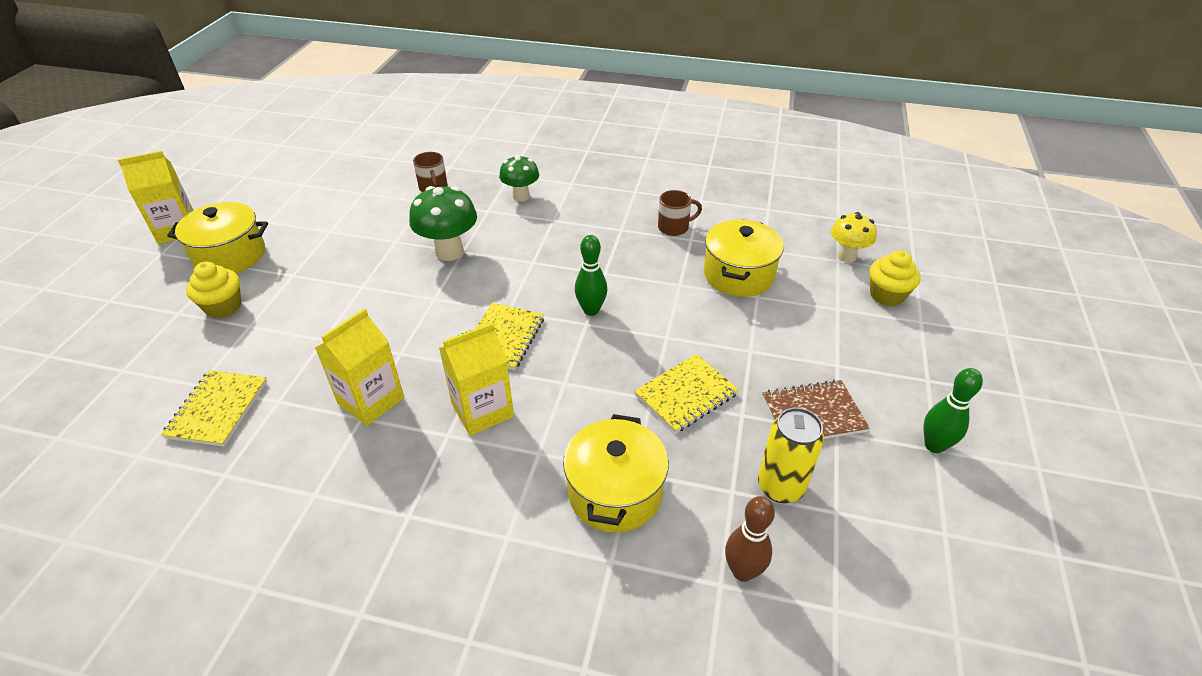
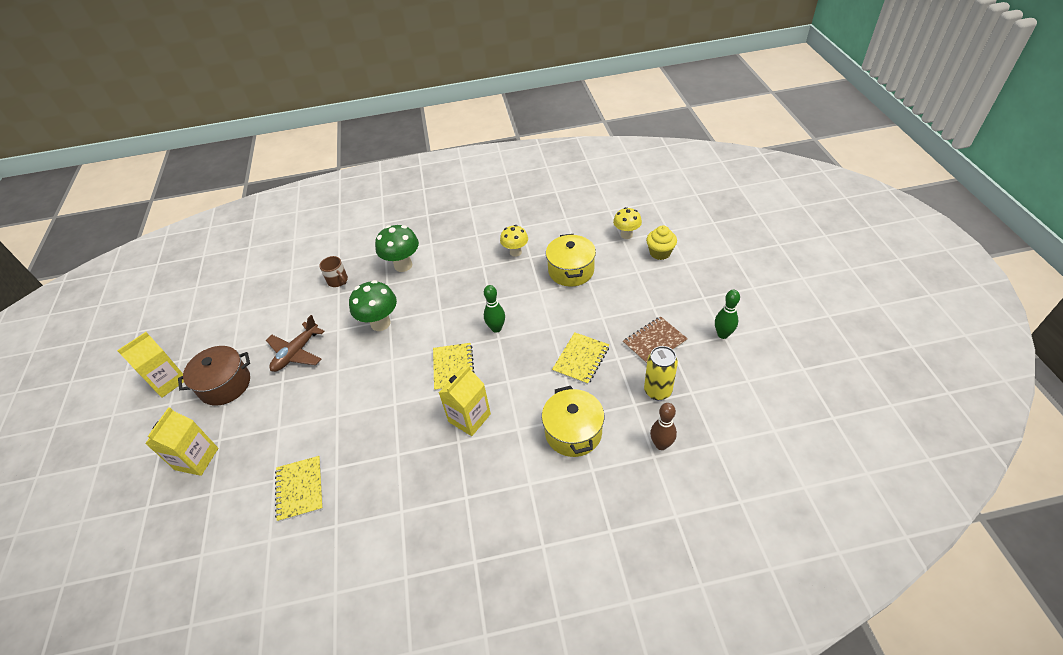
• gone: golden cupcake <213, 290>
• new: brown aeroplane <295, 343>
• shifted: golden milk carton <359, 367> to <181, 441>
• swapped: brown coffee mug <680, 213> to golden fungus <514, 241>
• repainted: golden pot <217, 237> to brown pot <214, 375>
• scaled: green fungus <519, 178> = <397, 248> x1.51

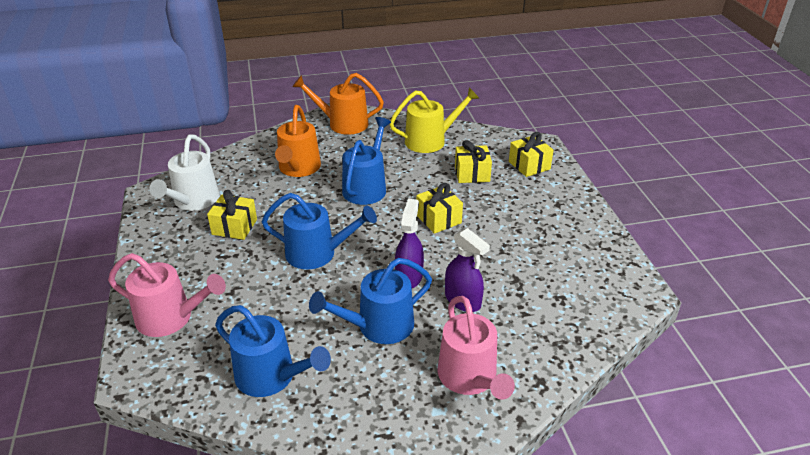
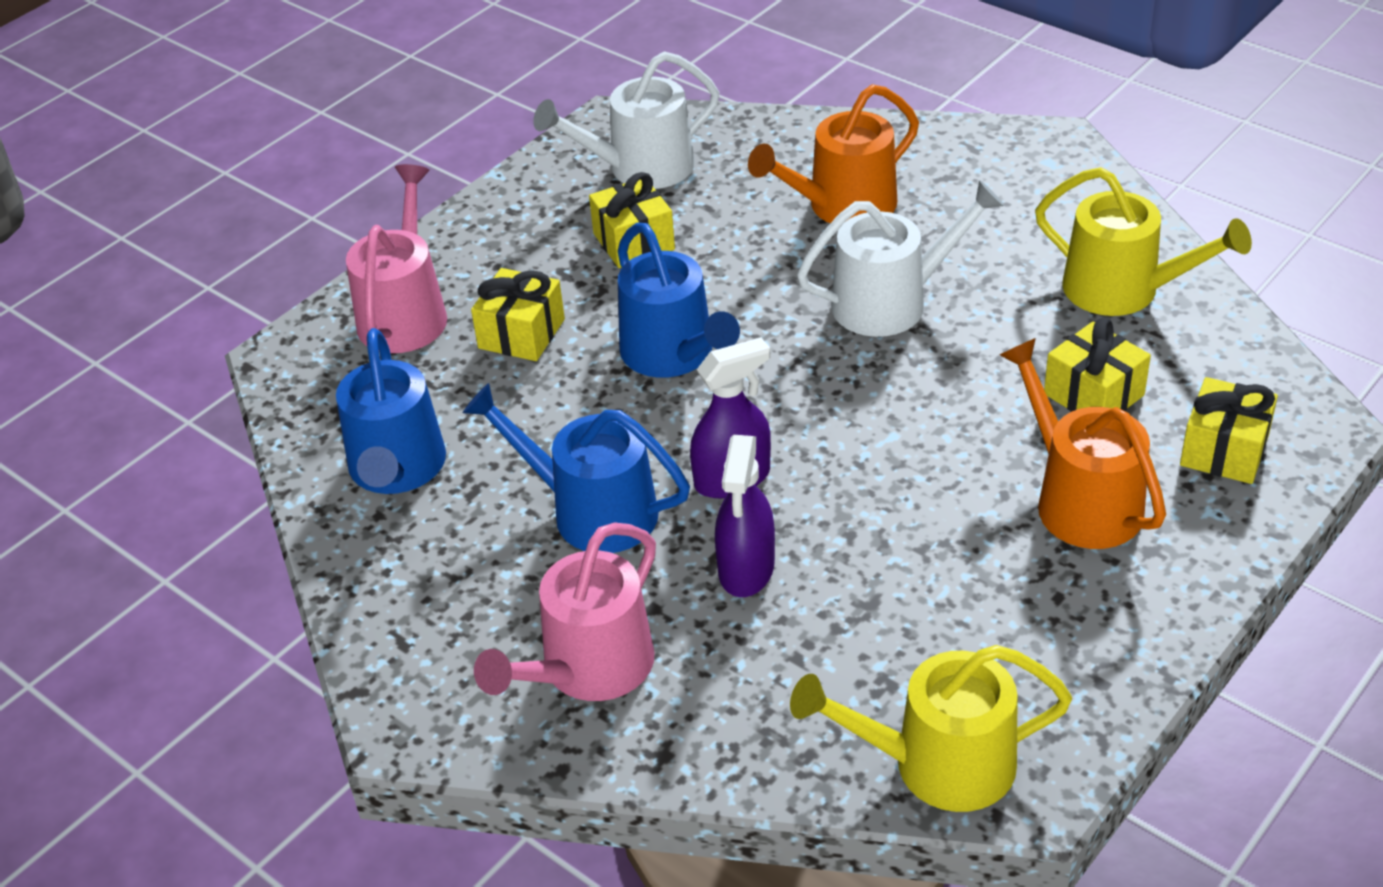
• new: golden watering can <931, 728>
• shifted: bright orange watering can <338, 104> to <1083, 443>
• shifted: golden gift <439, 208> to <518, 314>
• repainted: cobalt watering can <366, 161> to white watering can <900, 258>
• rotated: pink watering can <167, 295> = <396, 258> 150 degrees counterclockwise

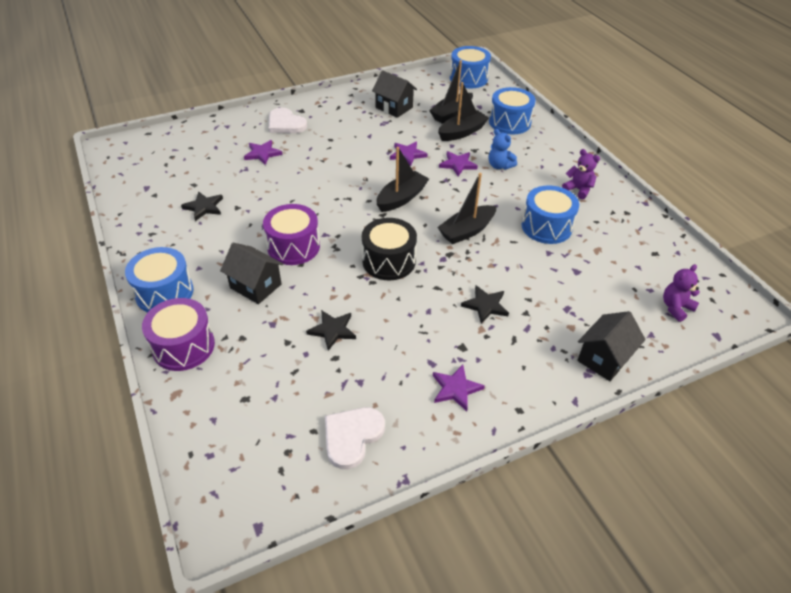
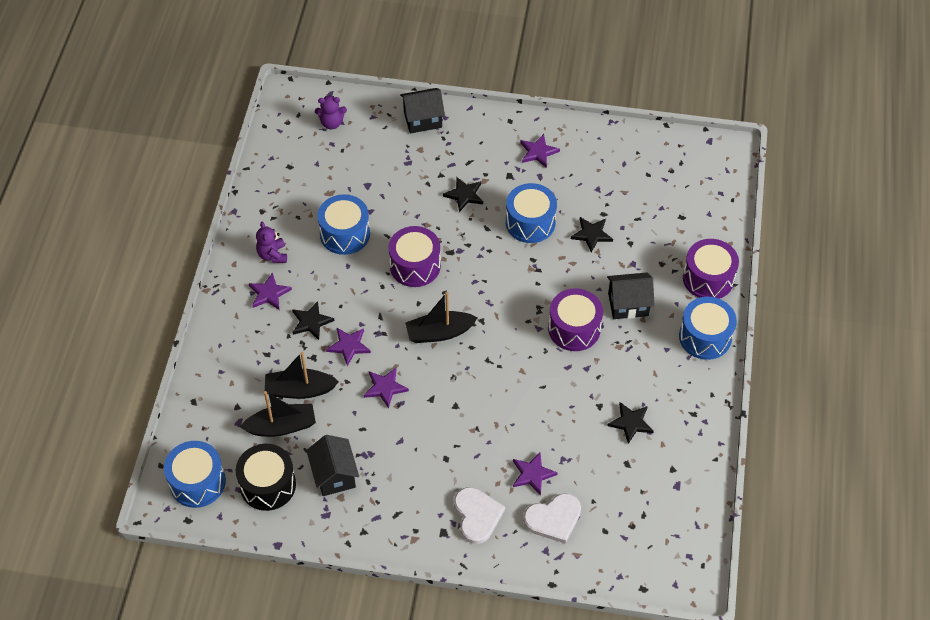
• new: royal purple star <270, 291>
• shifted: white heart shape <355, 438> to <552, 518>
• shifted: black snare drum <389, 249> to <266, 477>
• shifted: cobalt snare drum <512, 110> to <531, 213>
• swapped: black boat <466, 208> to royal purple snare drum <414, 256>
• swapped: cobalt teddy <503, 149> to black star <313, 320>
• rotated: black toy house <251, 273> = <631, 295> 75 degrees counterclockwise

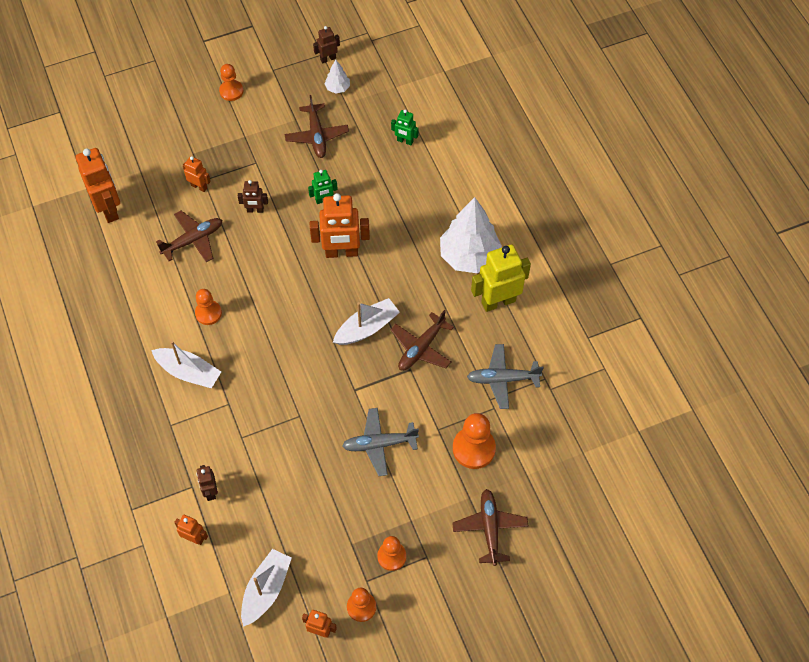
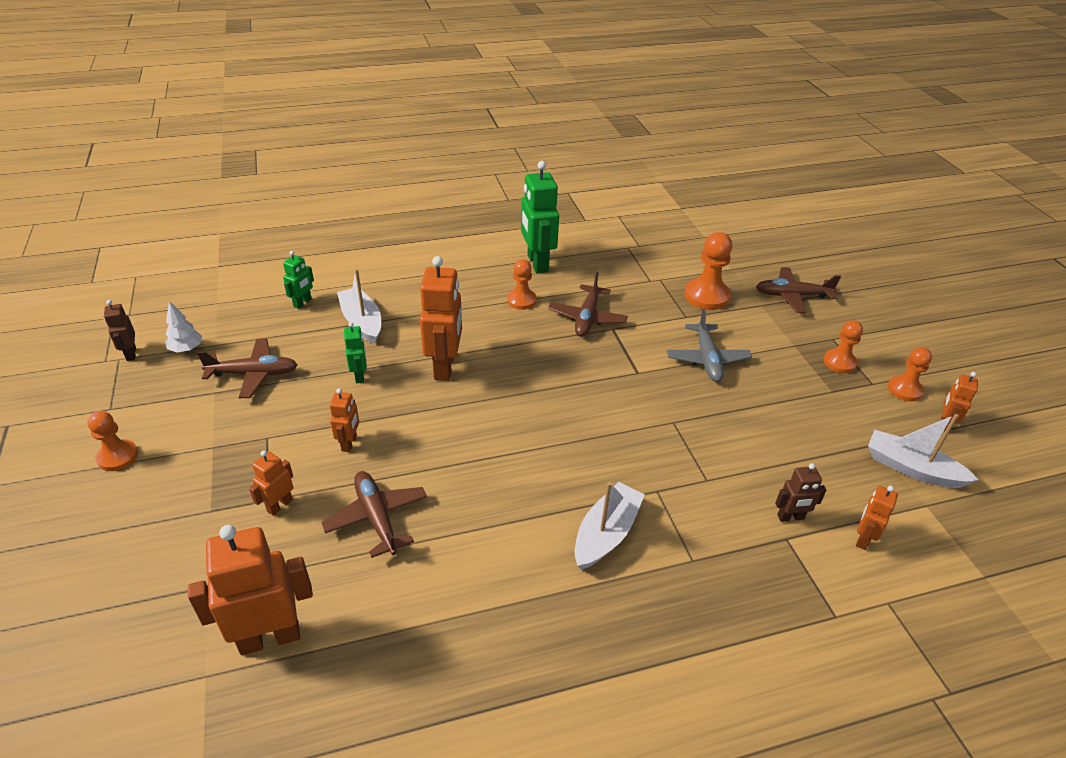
• gone: white toy tree <471, 235>
• gone: gray aeroplane <505, 376>
• shifted: bright orange game pawn <208, 307> to <522, 284>
• shifted: white boat <366, 321> to <359, 306>
• repainted: brown robot figure <253, 196> to bright orange robot figure <344, 420>
• repainted: golden robot figure <501, 278> to green robot figure <540, 217>
• rotated: brown aeroplane <422, 340> = <588, 304> 60 degrees clockwise

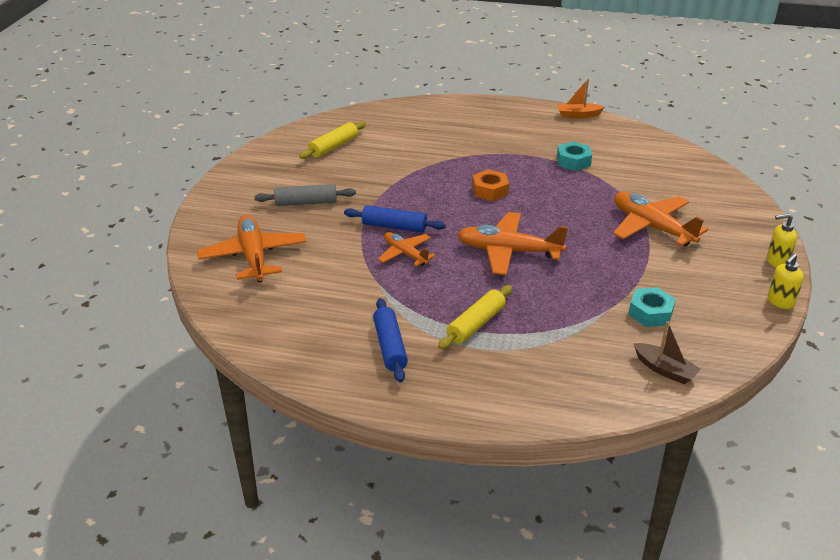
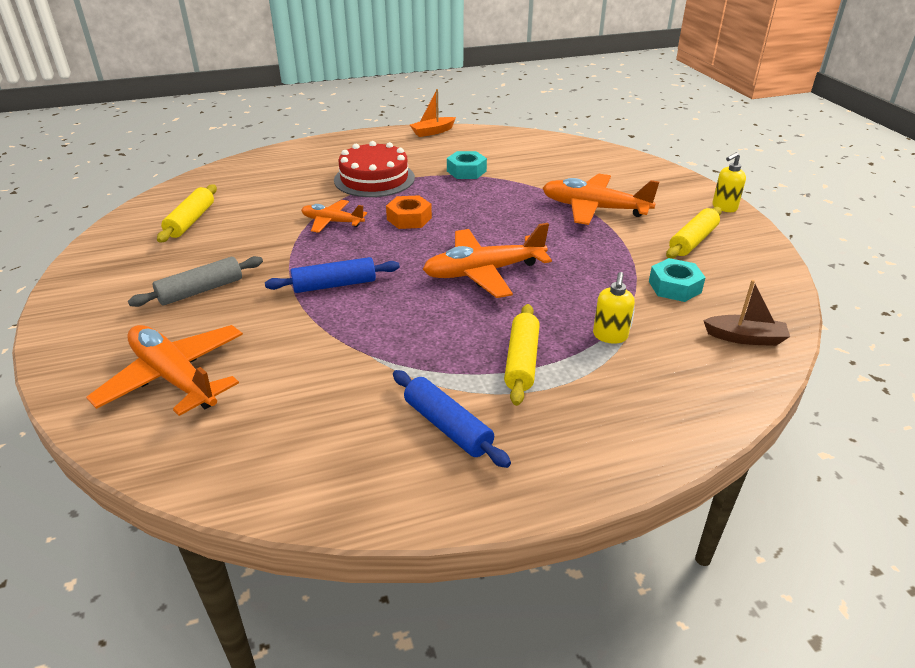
• new: crimson layer cake <374, 169>
• new: golden dough roller <694, 233>
• shifted: bright orange aeroplane <407, 249> to <334, 216>
• shifted: golden pump bottle <785, 281> to <614, 307>

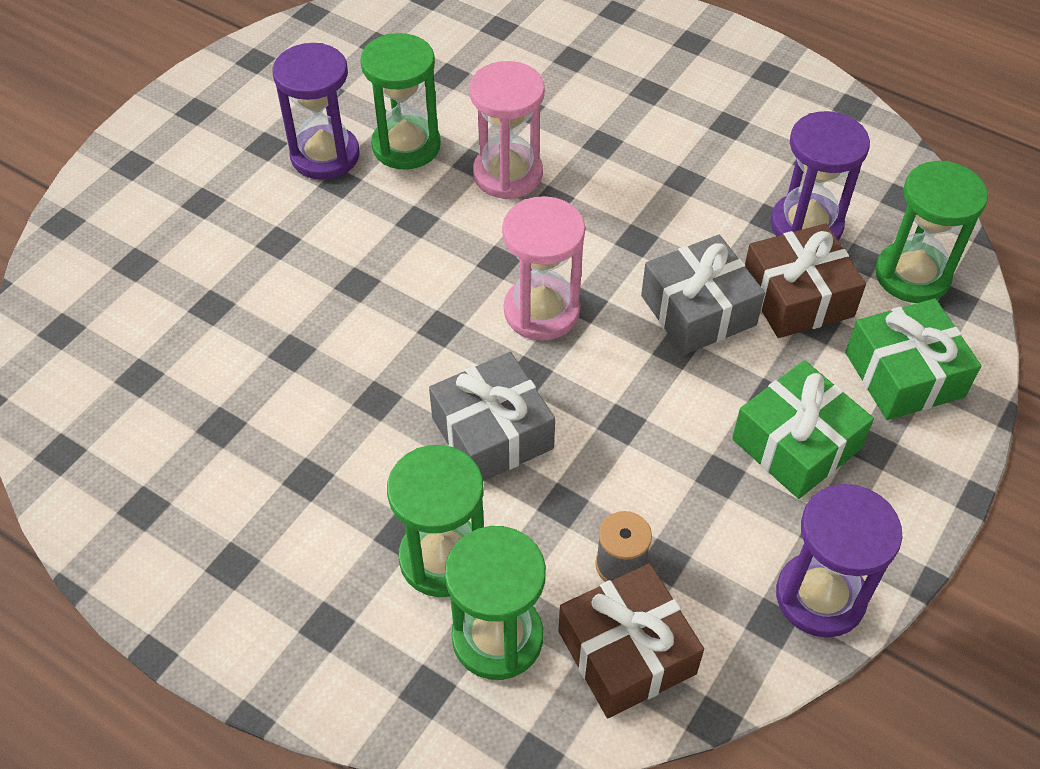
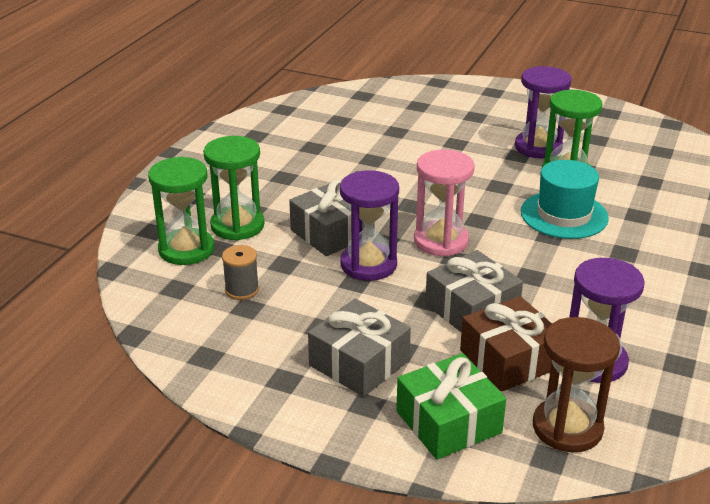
• gone: brown gift <631, 640>
• shifted: royal purple hourglass <839, 561> to <369, 225>
• swapped: pink hourglass <507, 130> to aqua top hat <565, 199>
• repainted: green gift <803, 429> to gray gift <359, 348>
• repainted: green hourglass <931, 232> to brown hourglass <576, 384>

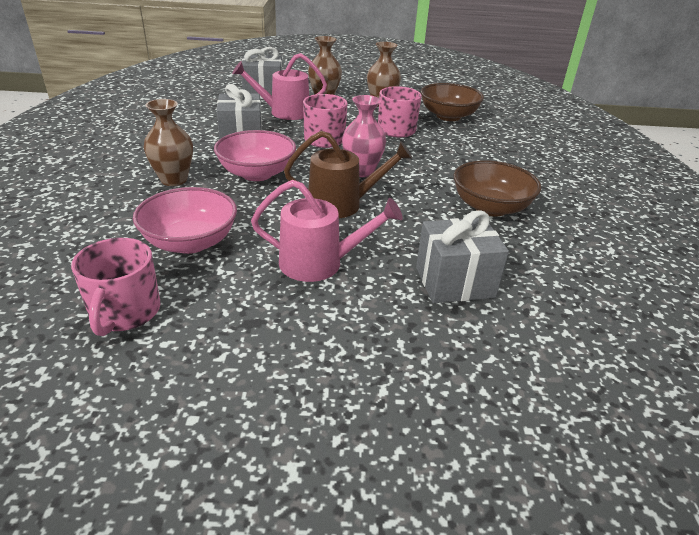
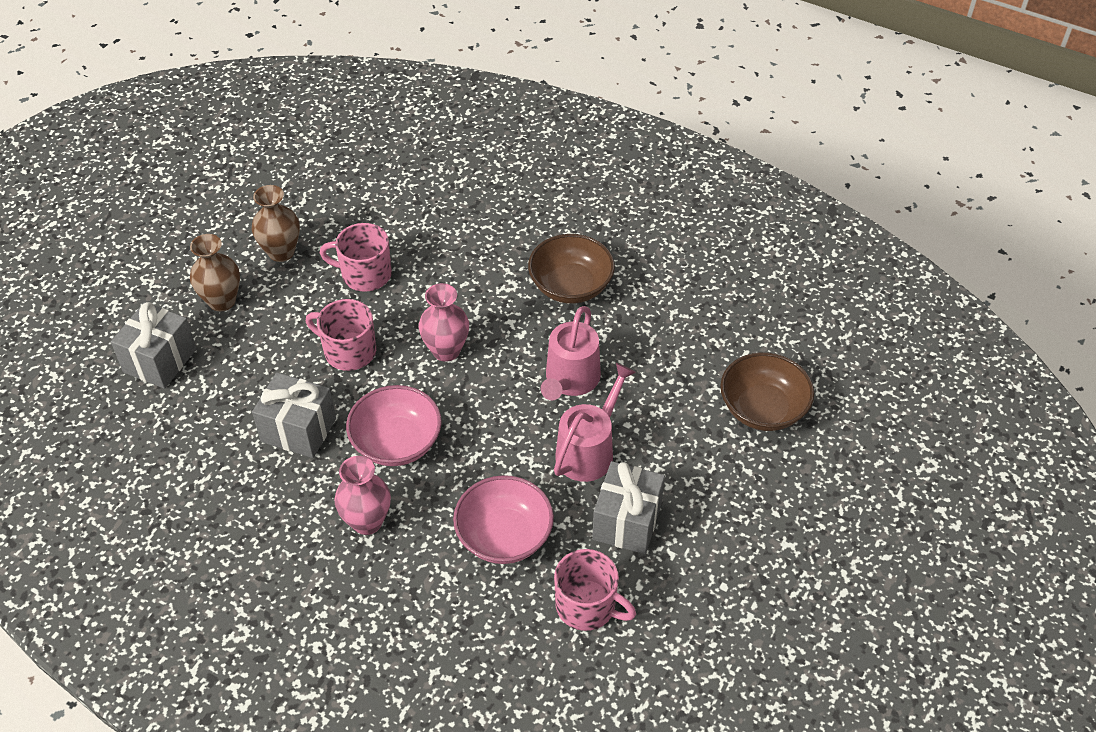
• gone: brown watering can <348, 174>
• shifted: pink watering can <279, 86> to <571, 353>
• shifted: gray gift <462, 257> to <628, 507>
• shifted: brown bowl <452, 102> to <767, 391>
• repainted: brown flower vase <168, 142> to pink flower vase <362, 495>

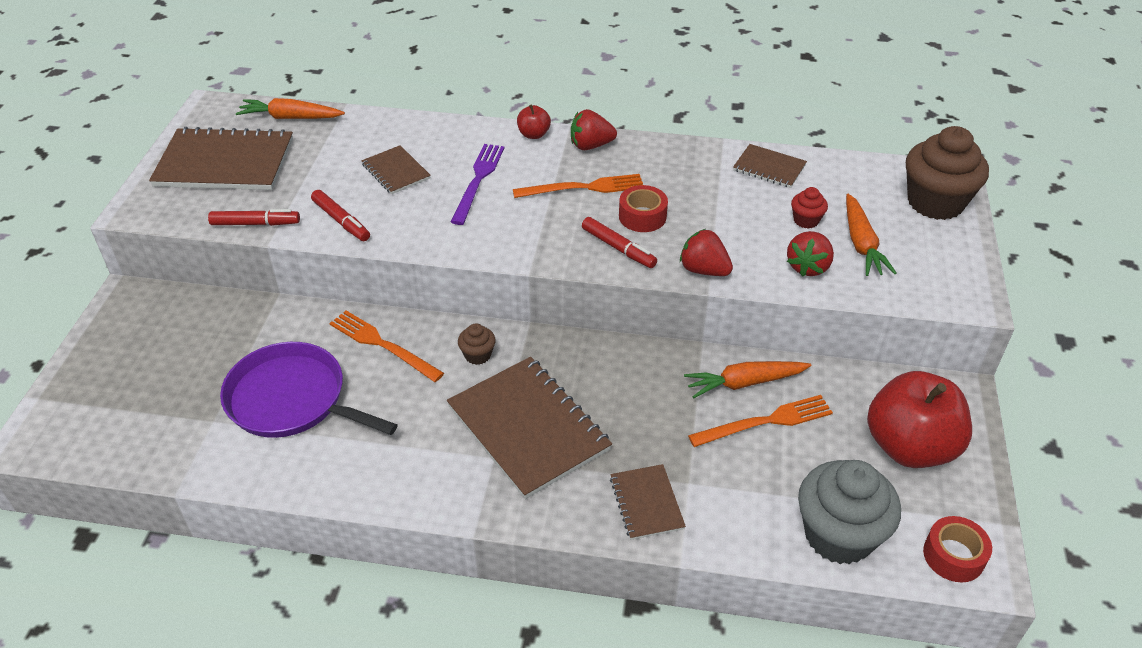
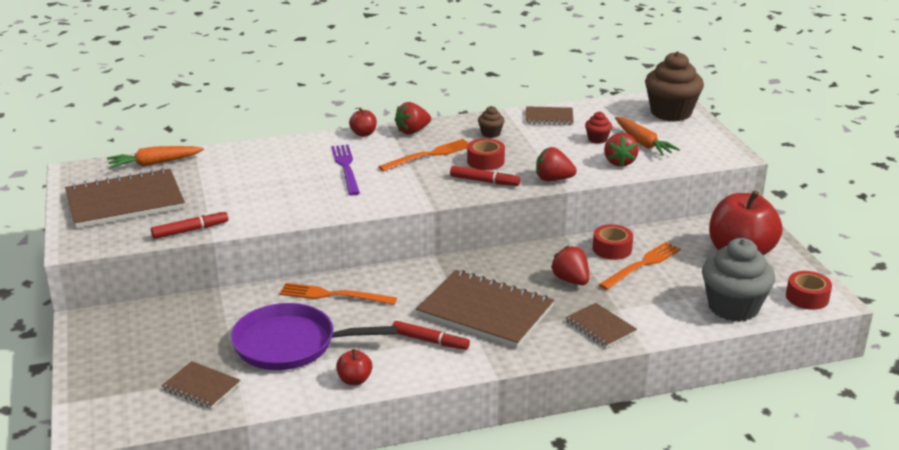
• new: crimson apple <354, 367>
• new: crimson toy strawberry <570, 265>
• shifted: crimson felt pen <340, 215> to <431, 335>
• shifted: brown exercise book <396, 169> to <201, 385>
• shifted: brown cupcake <477, 344> to <491, 122>
• swapped: bright orange toy carrot <748, 379> to crimson tape <613, 242>

